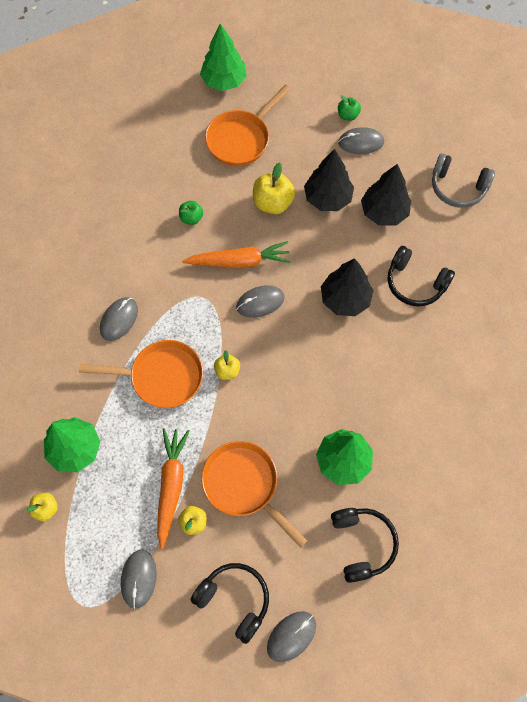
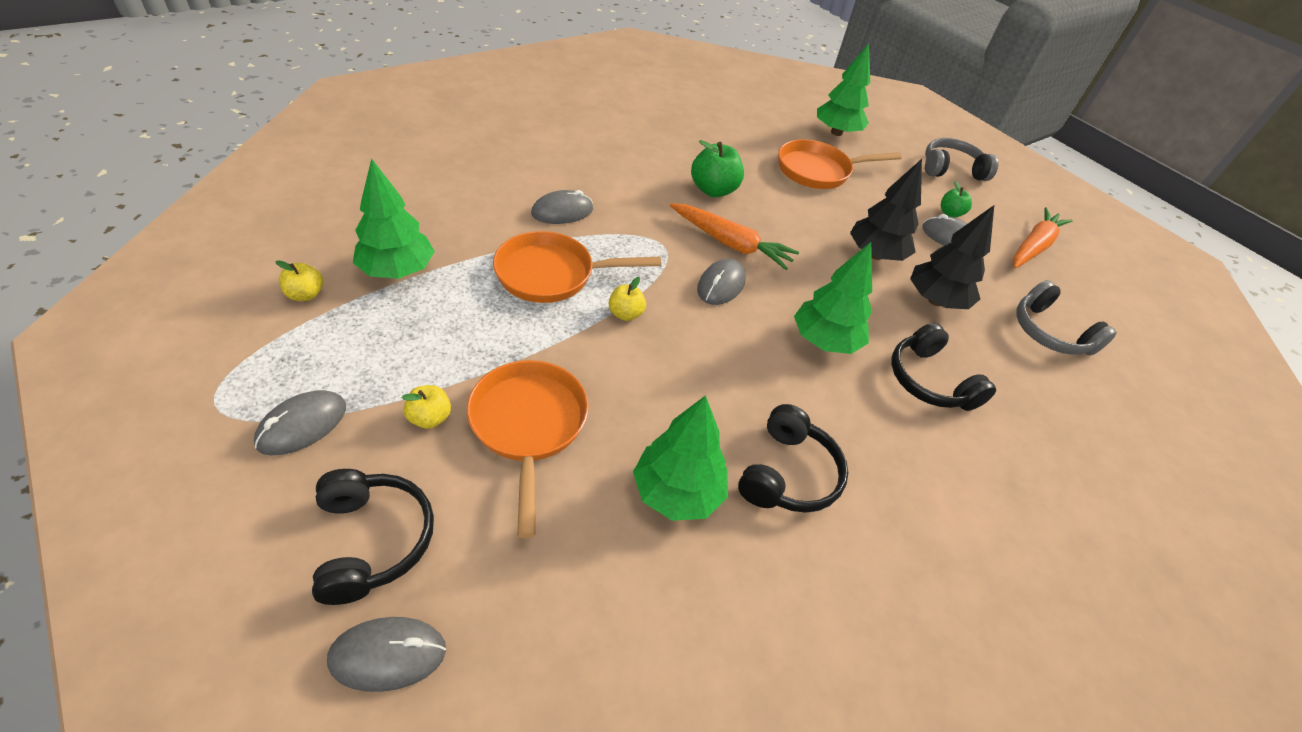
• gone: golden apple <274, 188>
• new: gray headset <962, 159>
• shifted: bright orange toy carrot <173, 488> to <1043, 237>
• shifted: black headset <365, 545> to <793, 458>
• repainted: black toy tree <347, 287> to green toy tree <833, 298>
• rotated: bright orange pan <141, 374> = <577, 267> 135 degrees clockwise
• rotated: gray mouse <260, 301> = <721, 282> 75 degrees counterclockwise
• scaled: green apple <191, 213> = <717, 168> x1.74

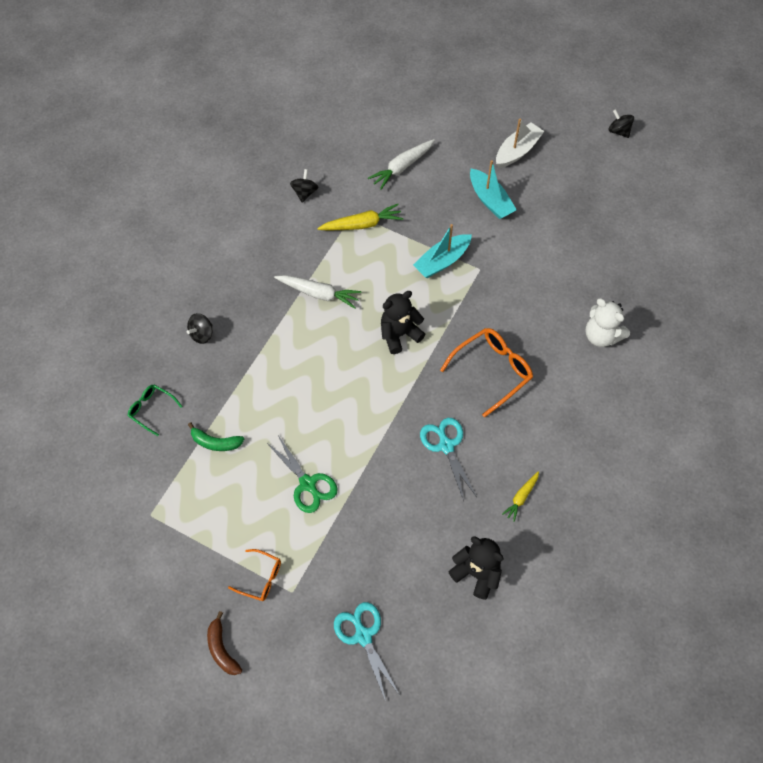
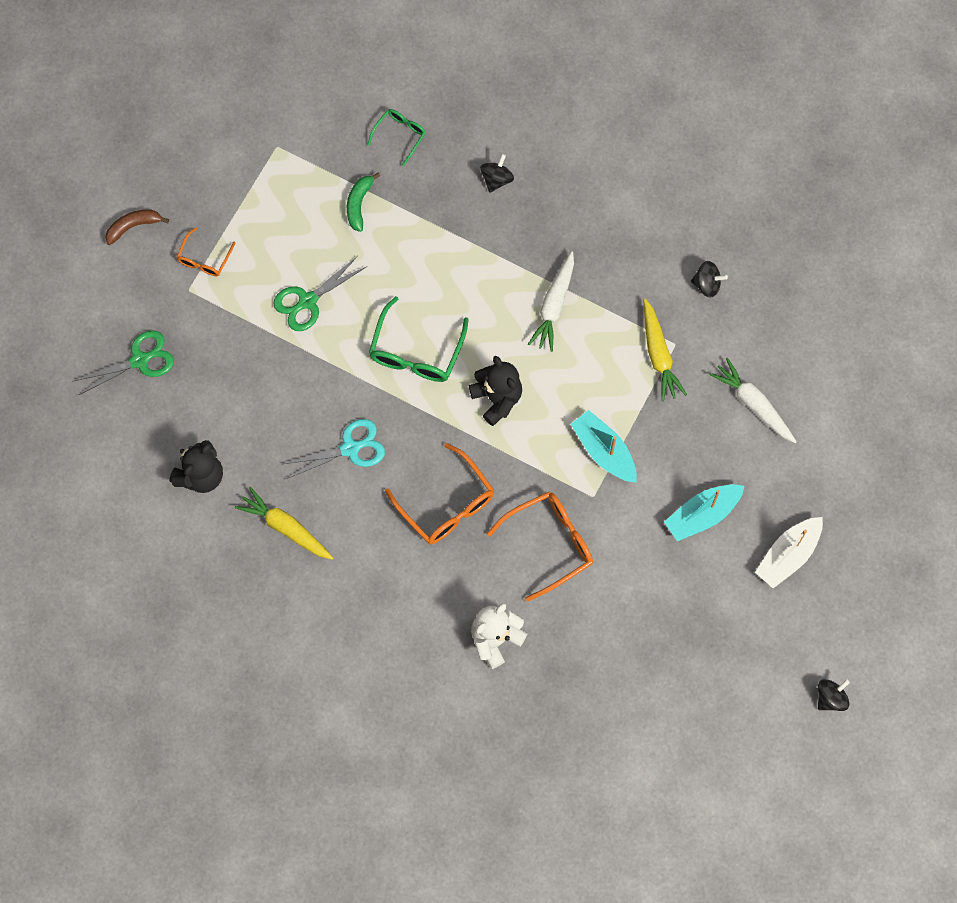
• new: green eyeglasses <419, 339>
• new: bright orange eyeglasses <540, 547>
• repainted: aqua shears <366, 651> to green shears <123, 363>
• rotated: black spinning top <199, 328> = <497, 173> 75 degrees clockwise
• rotated: white boat <520, 143> = <789, 552> 90 degrees clockwise
• scaled: golden toy carrot <520, 496> = <284, 523> x1.66

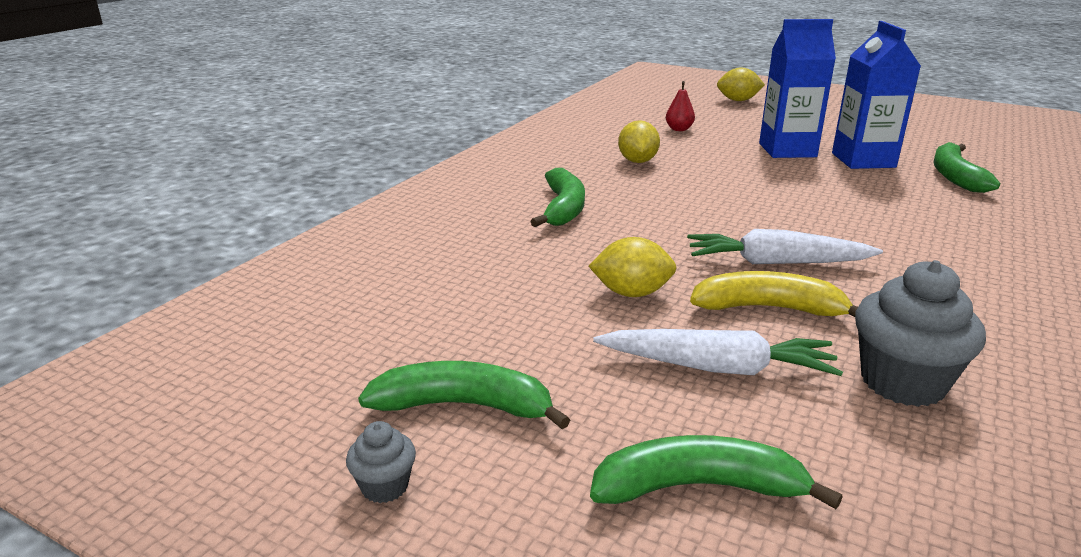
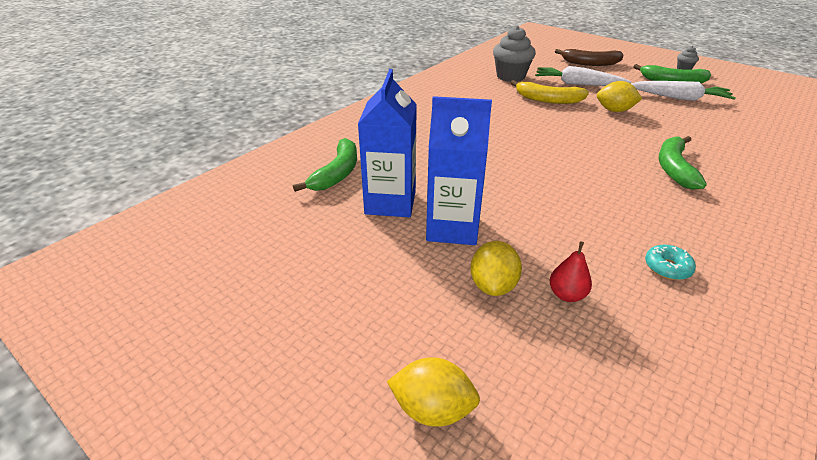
• new: aqua doughnut <670, 262>
• shifted: golden citrus fruit <639, 141> to <496, 268>
• shifted: white toy carrot <785, 246> to <683, 91>
• repainted: green banana <716, 472> to brown banana <589, 57>

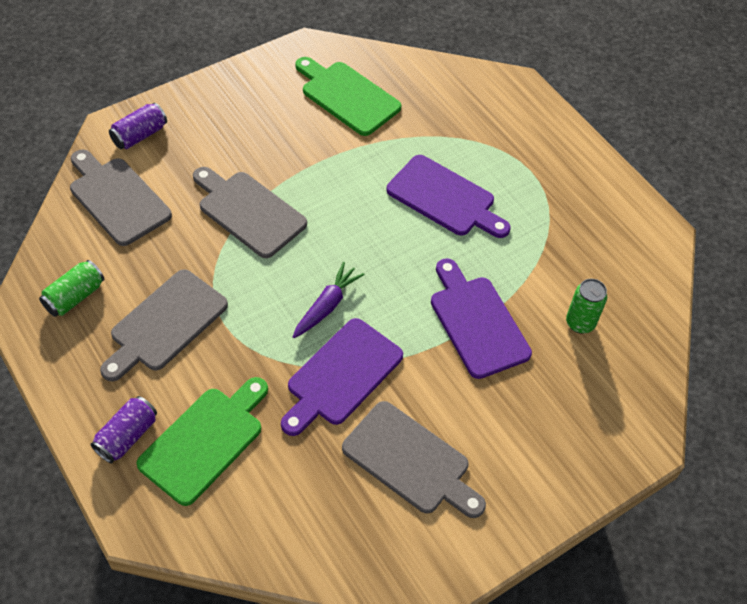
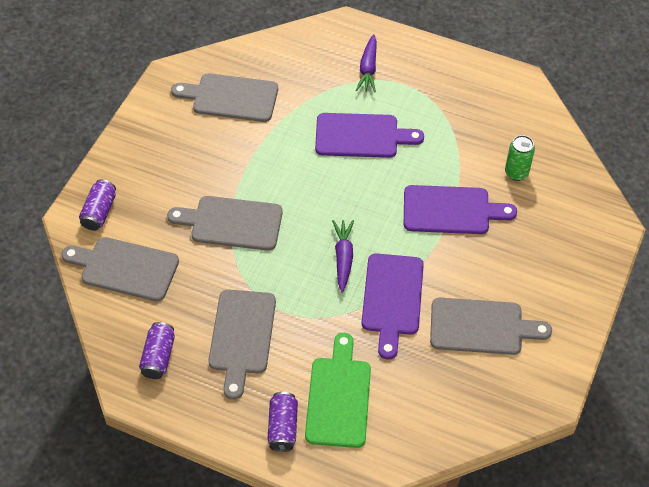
• new: royal purple toy carrot <366, 63>
• repainted: green tin <72, 288> to royal purple tin <157, 350>
• repainted: green chopping board <348, 96> to gray chopping board <224, 97>
• rotated: royal purple chopping board <481, 318> = <460, 209> 150 degrees clockwise

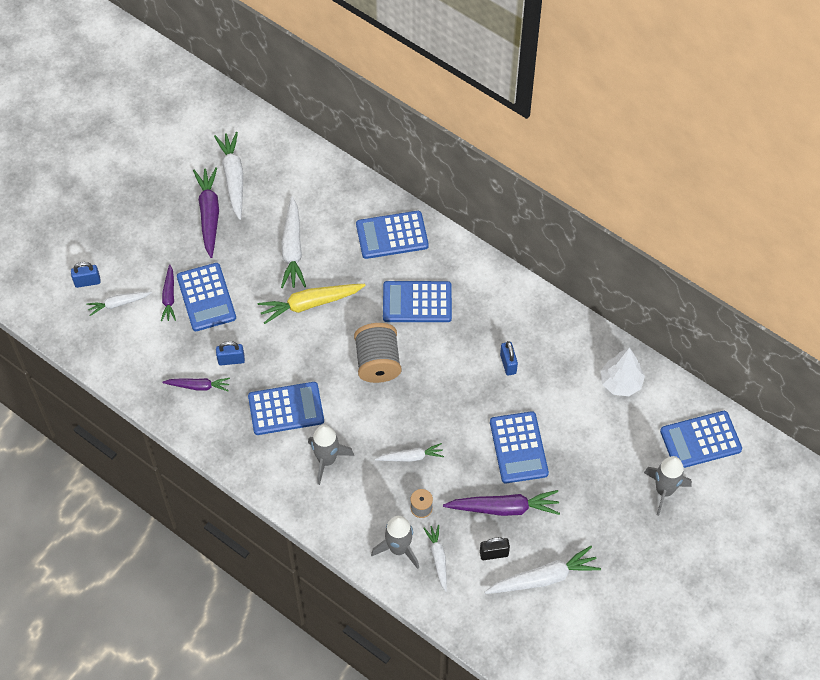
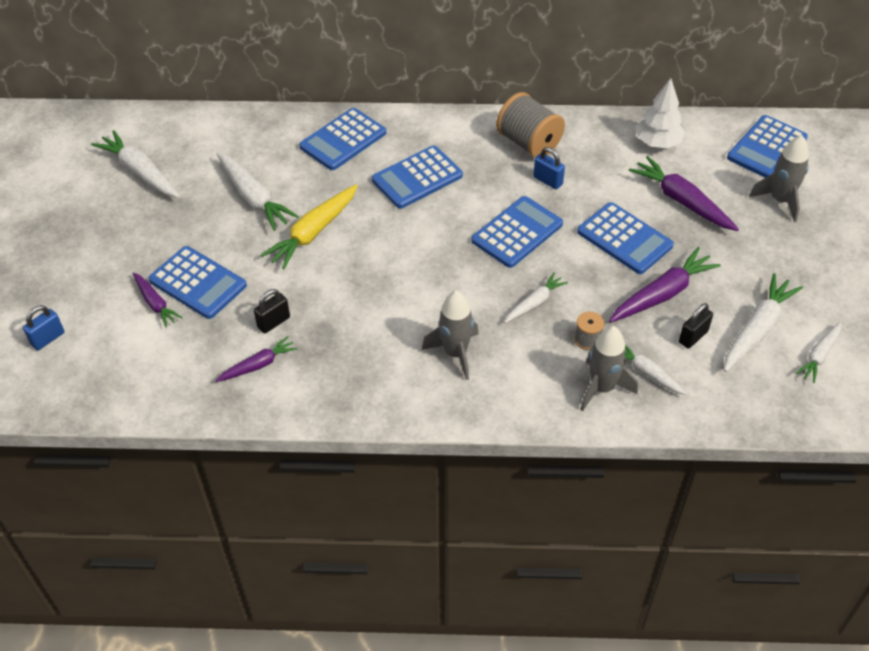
• shifted: white toy carrot <119, 304> to <818, 352>
• shifted: royal purple toy carrot <206, 212> to <684, 193>
• shifted: cobalt calculator <286, 408> to <517, 232>
• shifted: gray reel of thread <377, 353> to <530, 125>
• repainted: cobalt padlock <230, 353> to black padlock <272, 311>

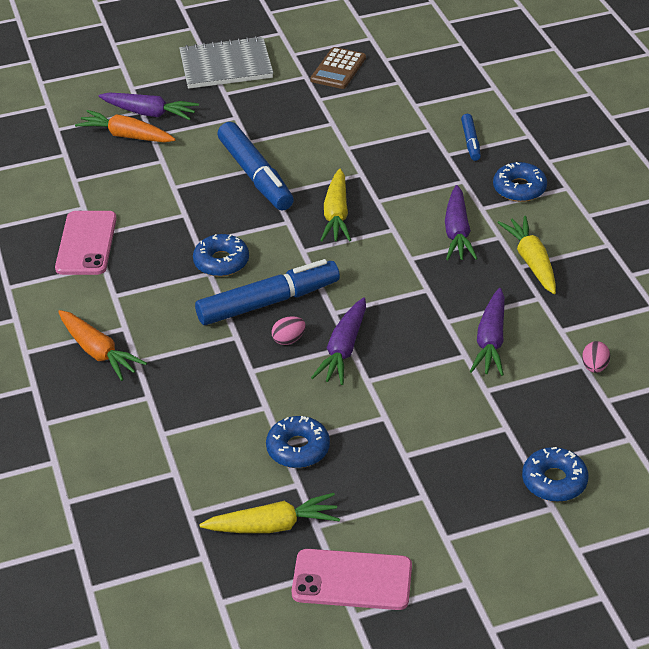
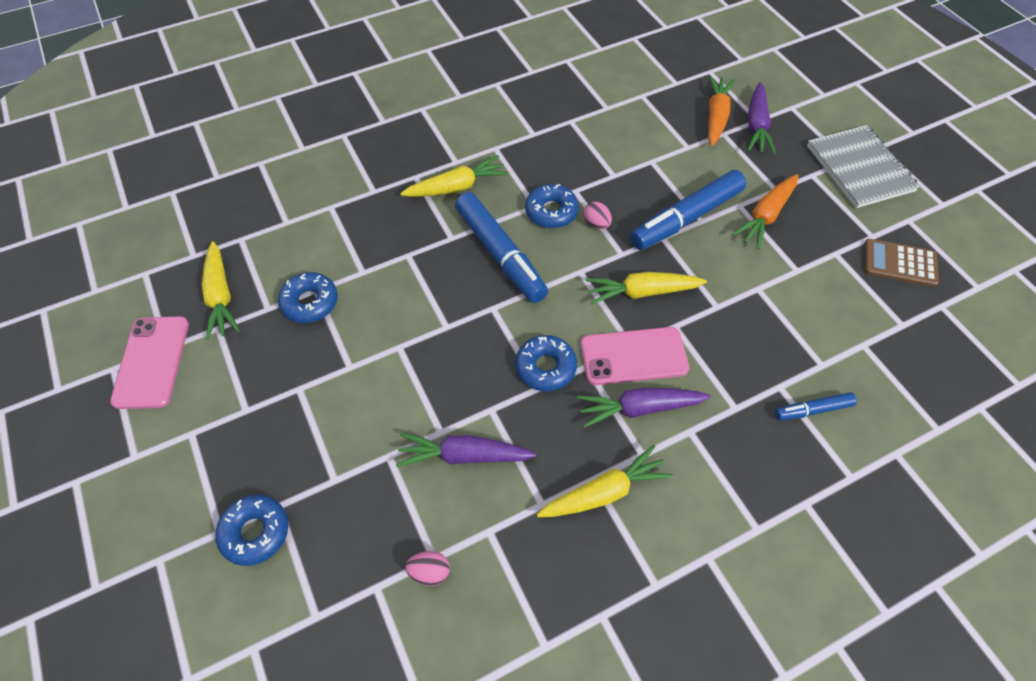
• gone: royal purple toy carrot <338, 341>
• new: golden toy carrot <454, 176>
• shifted: pink smartphone <86, 243> to <634, 356>
• shifted: bright orange toy carrot <102, 345> to <765, 211>
• shifted: pink toy egg <289, 330> to <597, 215>
• shifted: cobalt doughnut <520, 182> to <546, 363>

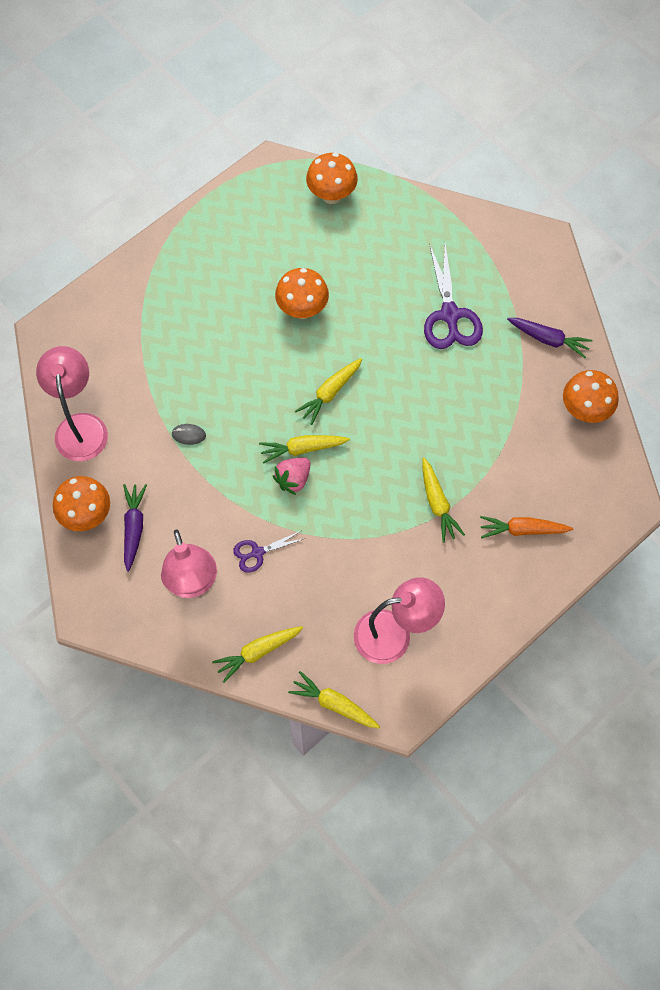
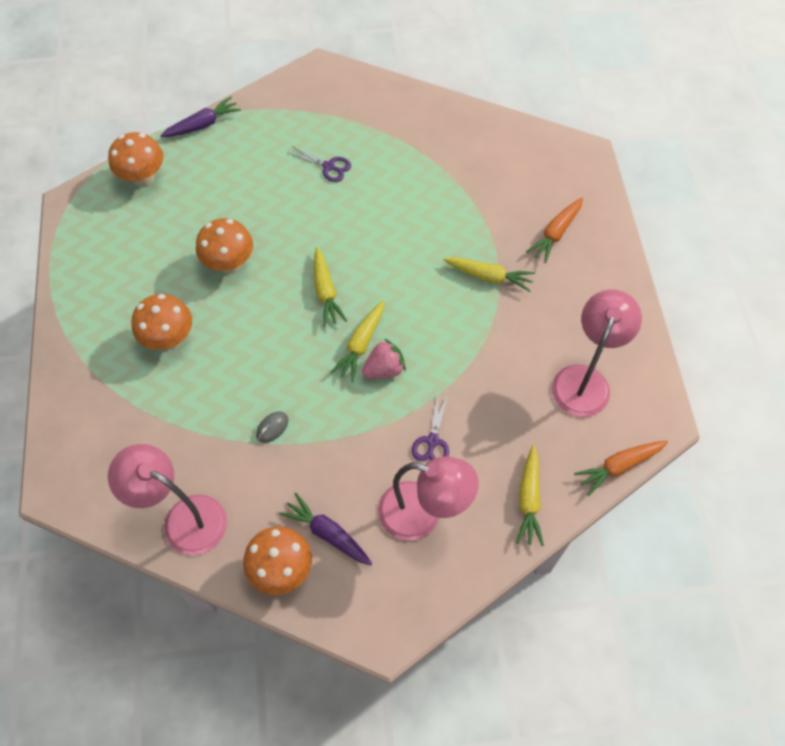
• shifted: royal purple toy carrot <550, 338> to <200, 116>
• shifted: bright orange fungus <591, 396> to <161, 322>
• repainted: golden toy carrot <334, 699> to bright orange toy carrot <621, 468>
• rotated: pink toy strawberry <292, 476> = <384, 358> 105 degrees counterclockwise
• scaled: royal purple shears <453, 296> = <319, 164> x0.54

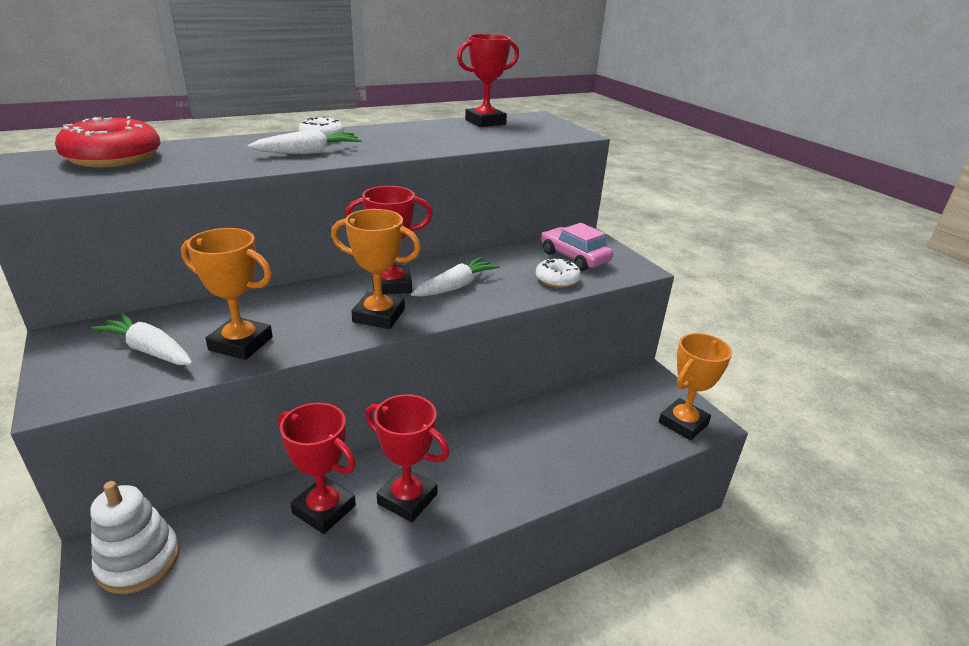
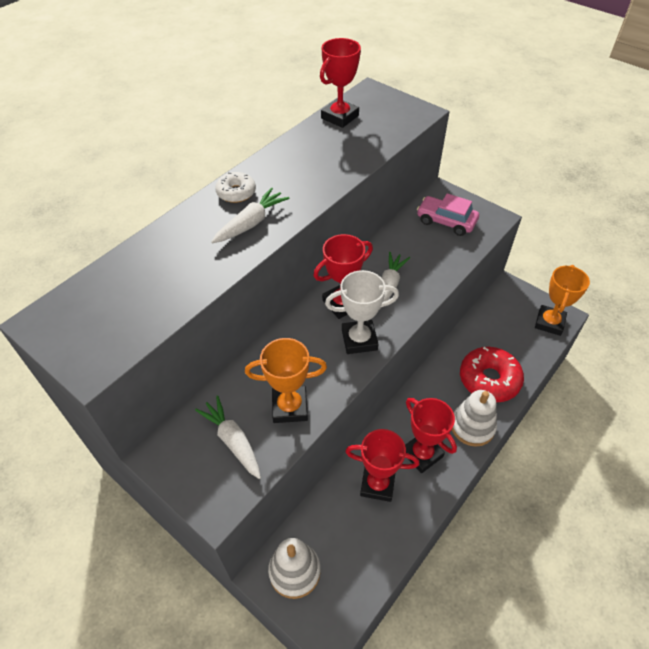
• gone: white doughnut <558, 272>
• new: white stacking toy <474, 418>
• shifted: crimson doughnut <108, 142> to <492, 374>
• repainted: bright orange prize cup <376, 269> to white prize cup <362, 312>
• rotated: white toy carrot <141, 339> = <228, 437> 45 degrees clockwise
• rotated: crimson prize cup <407, 458> = <431, 435> 45 degrees clockwise

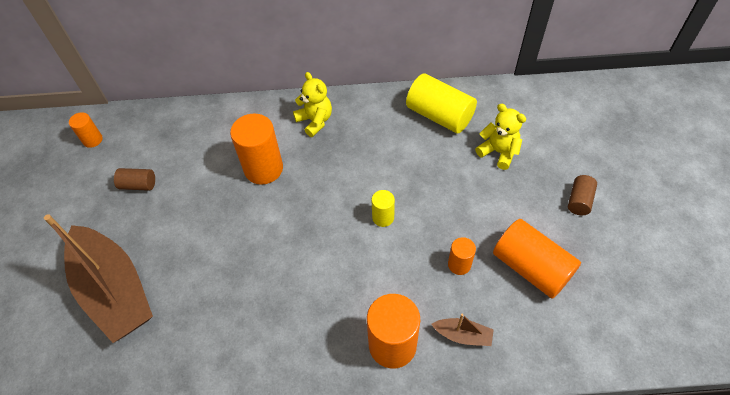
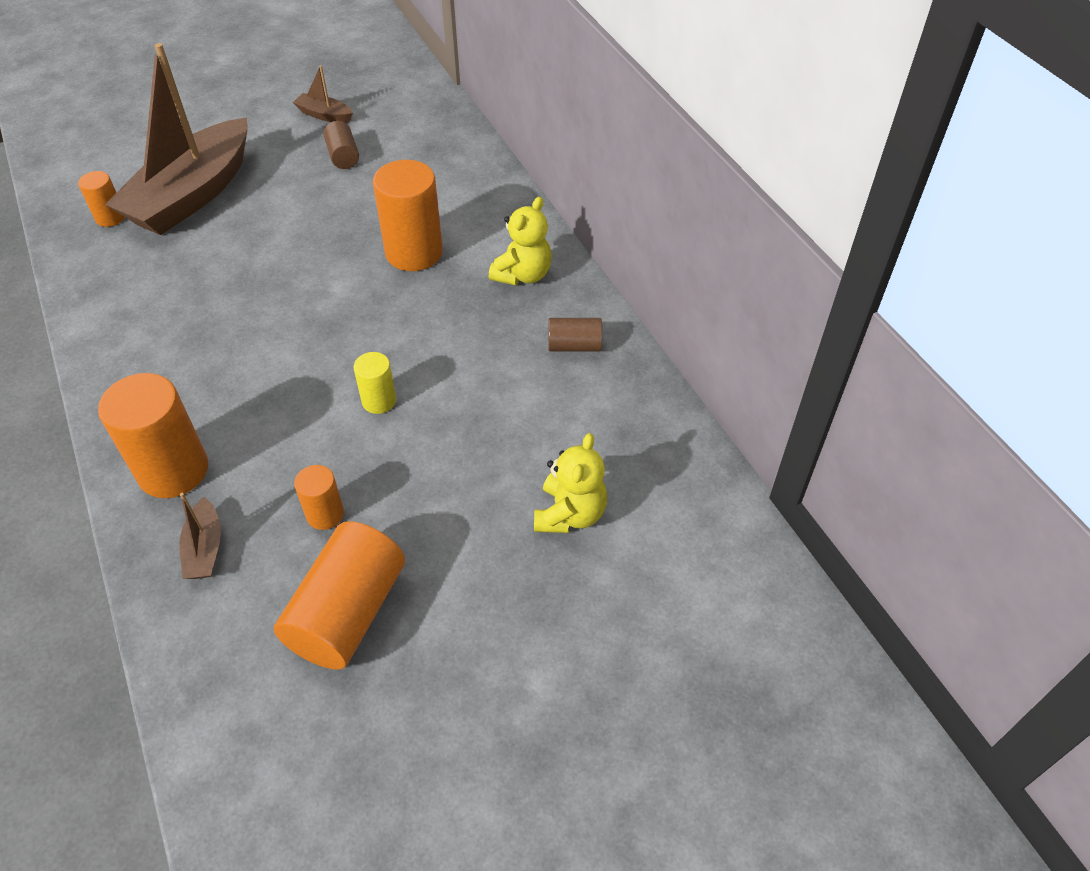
• gone: golden solid cylinder <441, 104>
• new: brown boat <323, 94>
• shifted: bright orange solid cylinder <86, 130> to <101, 199>
• shifted: brown solid cylinder <582, 195> to <575, 335>

